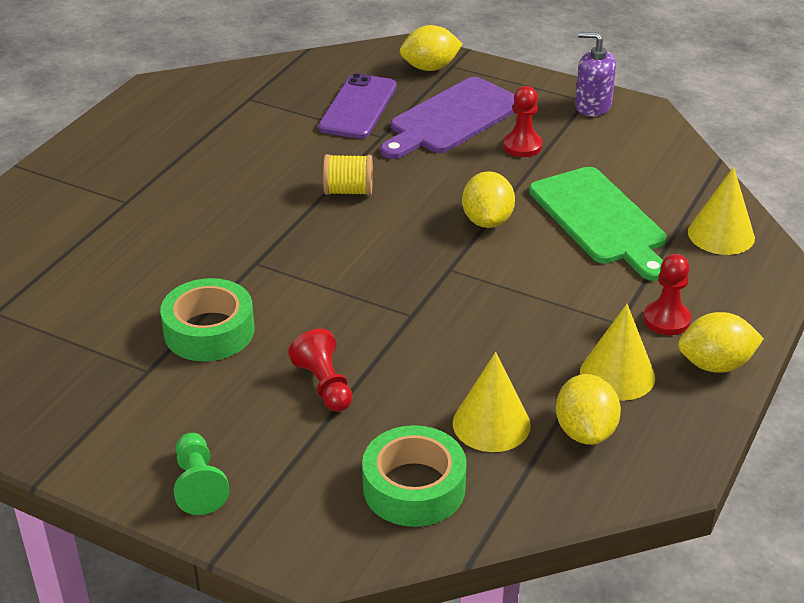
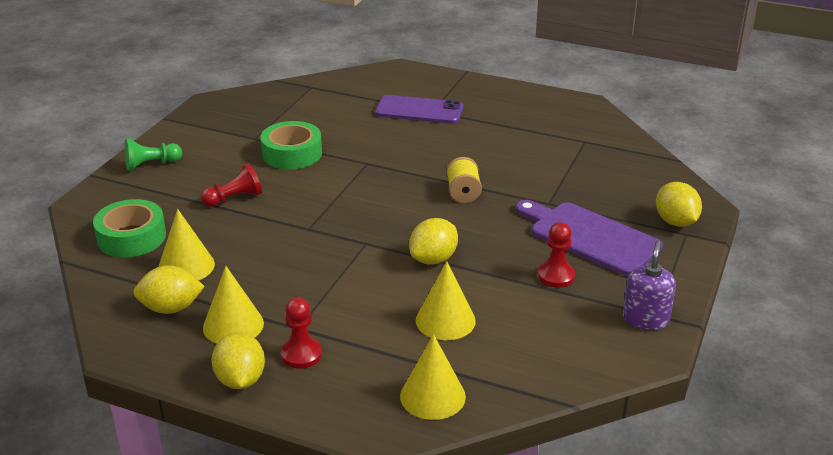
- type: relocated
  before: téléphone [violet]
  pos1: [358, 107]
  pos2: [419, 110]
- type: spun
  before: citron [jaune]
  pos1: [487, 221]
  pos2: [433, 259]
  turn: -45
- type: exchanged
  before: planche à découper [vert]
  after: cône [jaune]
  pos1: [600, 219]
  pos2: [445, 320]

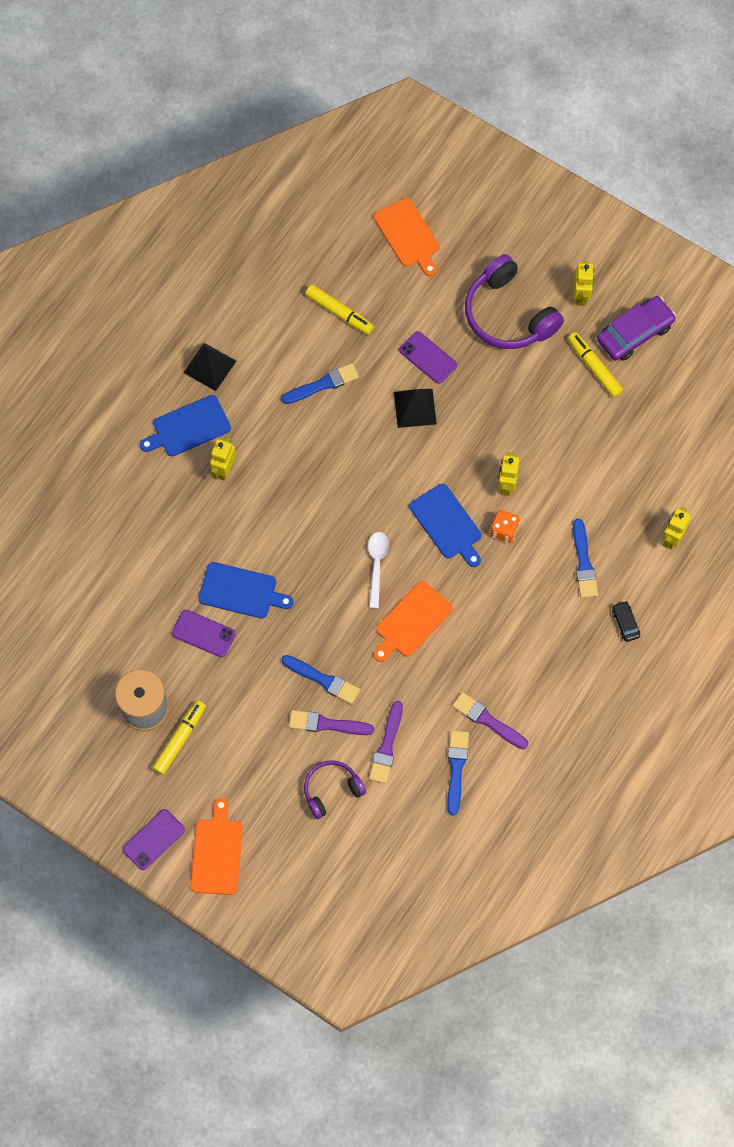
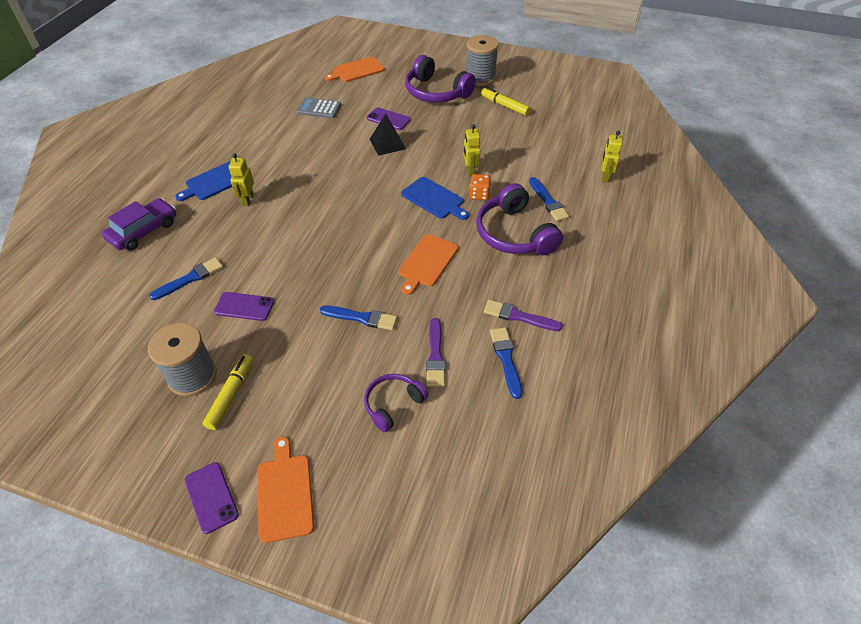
- type: relocated
  before: voiture [violet]
  pos1: [635, 333]
  pos2: [144, 231]
- type: relocated
  before: pinceau [bleu]
  pos1: [323, 384]
  pos2: [190, 279]
- type: spun
  before: téléphone [violet]
  pos1: [153, 839]
  pos2: [211, 497]
  turn: -60
- type: exchanged
  before: feutre [jaune]
  after: calculatrice [gris]
  pos1: [339, 312]
  pos2: [319, 109]
- type: spun
  before: planche à découper [orange]
  pos1: [408, 235]
  pos2: [356, 70]
  turn: 105
- type: exchanged
  before: robot [jaune]
  after: bobine [gris]
  pos1: [580, 296]
  pos2: [480, 78]
- type: appeared
  after: casque audio [violet]
  pos2: [514, 234]
- type: missing
  before: pyramide [noir]
  pos1: [209, 366]
- type: missing
  before: planche à découper [bleu]
  pos1: [241, 591]
- type: missing
  before: pinceau [violet]
  pos1: [327, 724]
- type: missing
  before: cuillère [blanc]
  pos1: [377, 565]
- type: missing
  before: voiture [noir]
  pos1: [625, 623]

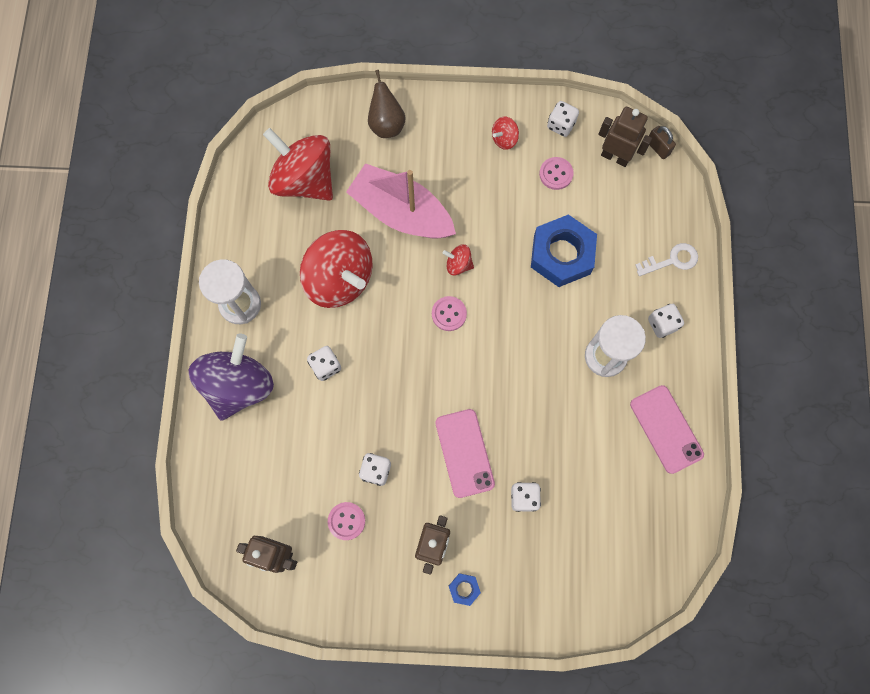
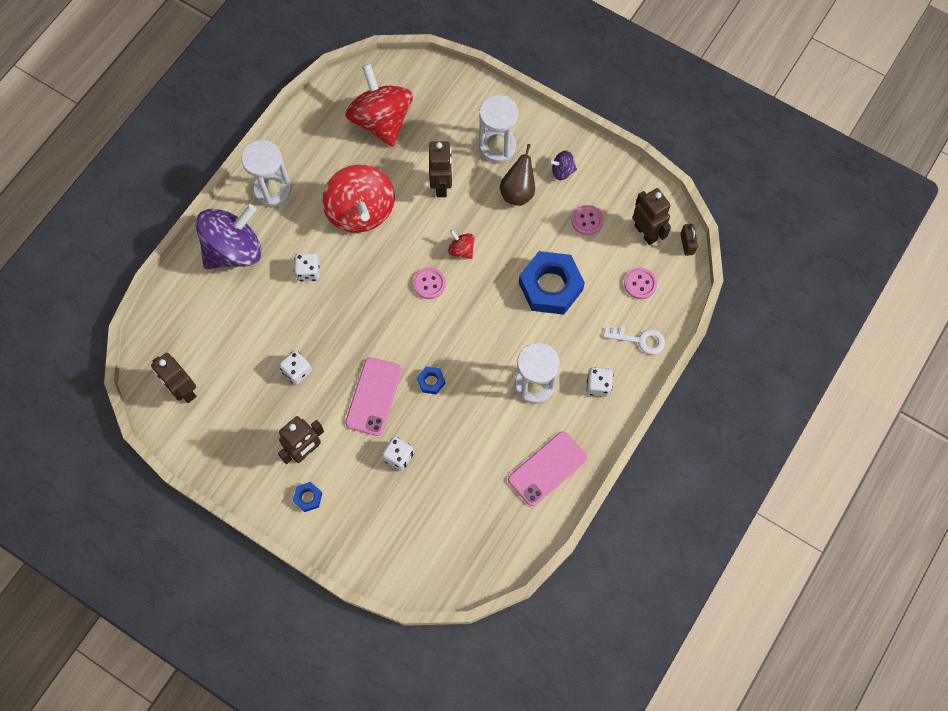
- type: appeared
  after: écrou [bleu]
  pos2: [431, 381]
- type: exchanged
  before: bateau [rose]
  after: robot [marron]
  pos1: [401, 212]
  pos2: [442, 185]
- type: appeared
  after: sablier [blanc]
  pos2: [497, 146]
- type: relocated
  before: poire [marron]
  pos1: [386, 124]
  pos2: [518, 192]
- type: spun
  before: téléphone [rose]
  pos1: [666, 429]
  pos2: [547, 468]
  turn: 45
- type: colour
  before: toupie [rouge]
  after: toupie [violet]
  pos1: [504, 139]
  pos2: [562, 171]
- type: relocated
  before: bouton [rose]
  pos1: [346, 521]
  pos2: [640, 284]
- type: missing
  before: dé [blanc]
  pos1: [561, 125]

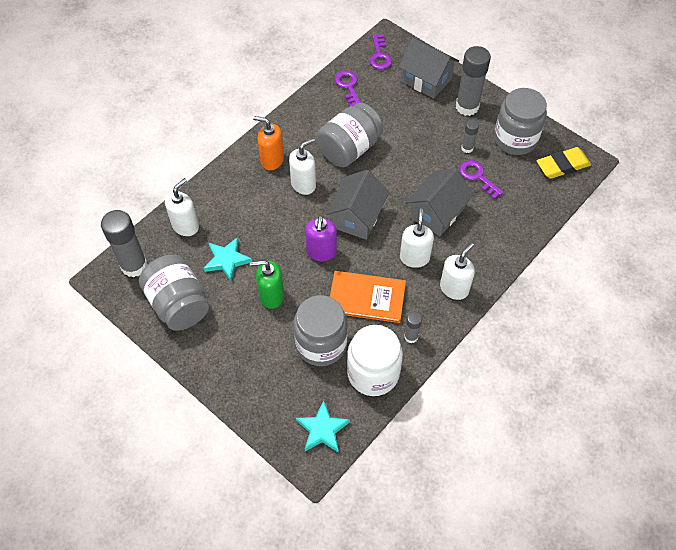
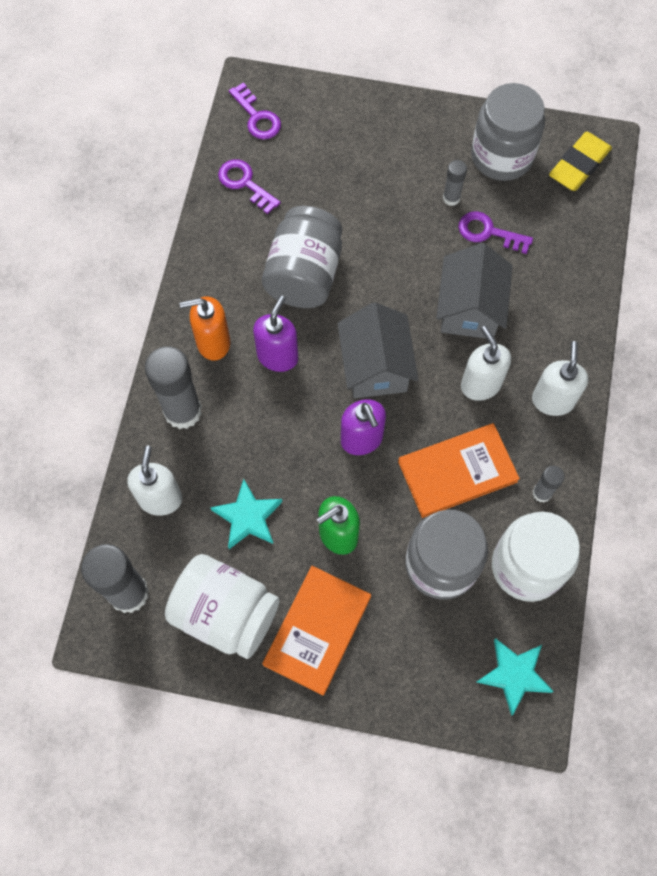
- type: relocated
  before: bâton de colle [gris]
  pos1: [467, 106]
  pos2: [183, 411]
- type: colour
  before: bocal [gris]
  after: bocal [blanc]
  pos1: [178, 304]
  pos2: [225, 613]
- type: colour
  before: distributeur de savon [blanc]
  after: distributeur de savon [violet]
  pos1: [303, 184]
  pos2: [278, 356]
- type: appeared
  after: livre [orange]
  pos2: [317, 630]
- type: missing
  before: maison [gris]
  pos1: [426, 80]

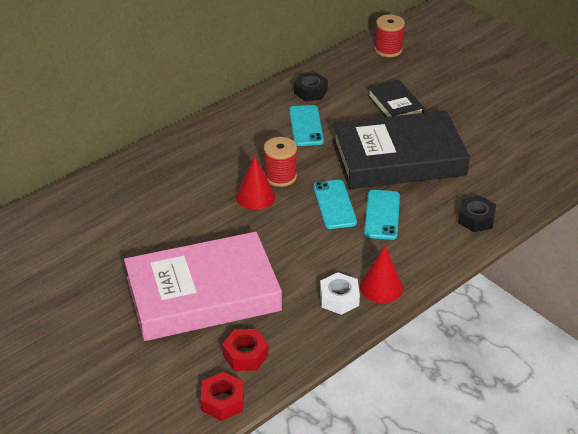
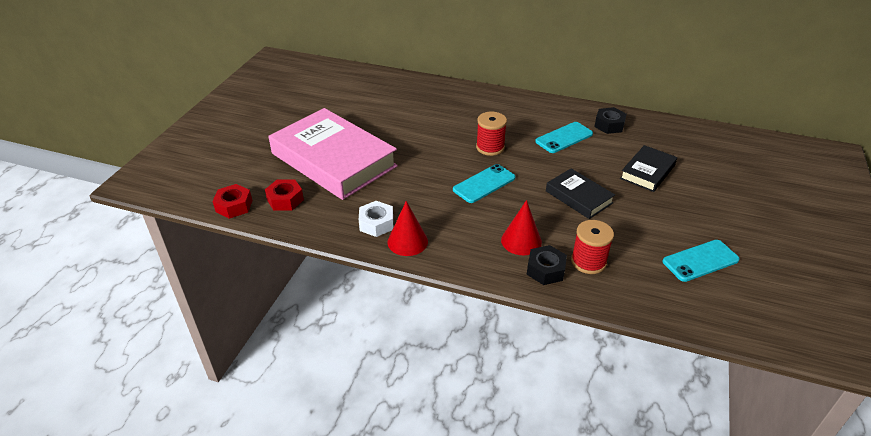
- type: relocated
  before: cône [rouge]
  pos1: [255, 196]
  pos2: [521, 241]
- type: size
  before: livre [noir]
  pos1: [398, 158]
  pos2: [578, 197]
  scale: 0.48
- type: relocated
  before: bobine [rouge]
  pos1: [388, 50]
  pos2: [588, 262]
- type: relocated
  before: téléphone [turquoise]
  pos1: [382, 215]
  pos2: [700, 261]

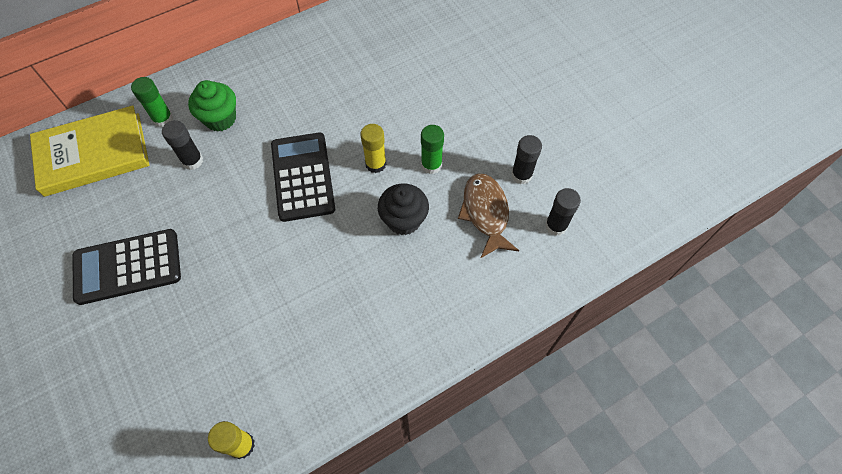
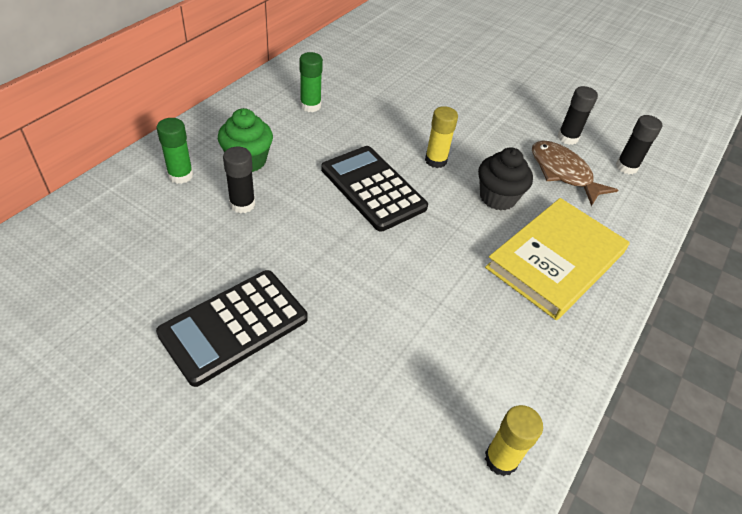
- type: relocated
  before: bâton de colle [vert]
  pos1: [431, 165]
  pos2: [310, 106]
- type: relocated
  before: livre [jaune]
  pos1: [93, 154]
  pos2: [555, 260]

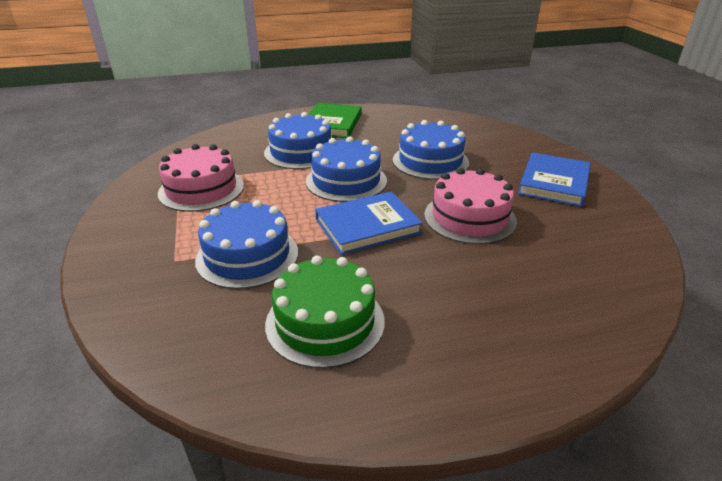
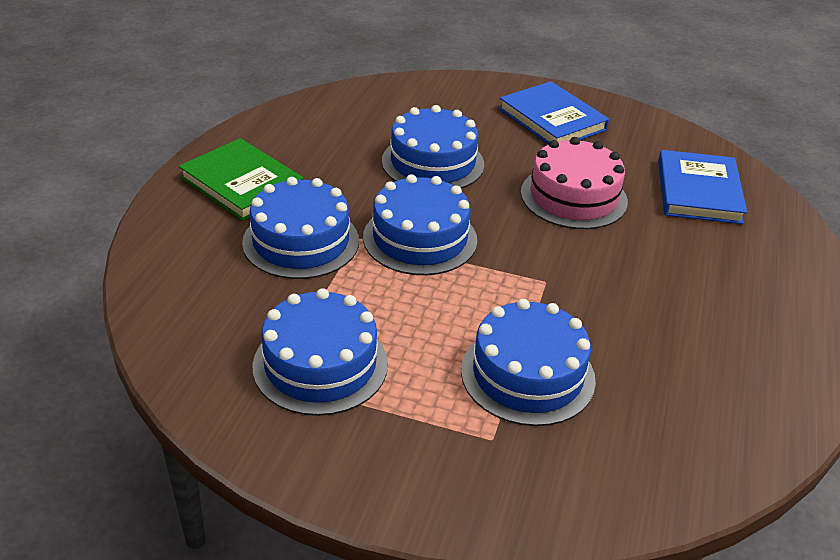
- type: colour
  before: gâteau [rose]
  after: gâteau [bleu]
  pos1: [201, 189]
  pos2: [320, 364]
- type: relocated
  before: livre [bleu]
  pos1: [367, 226]
  pos2: [698, 191]
- type: missing
  before: gâteau [vert]
  pos1: [325, 322]

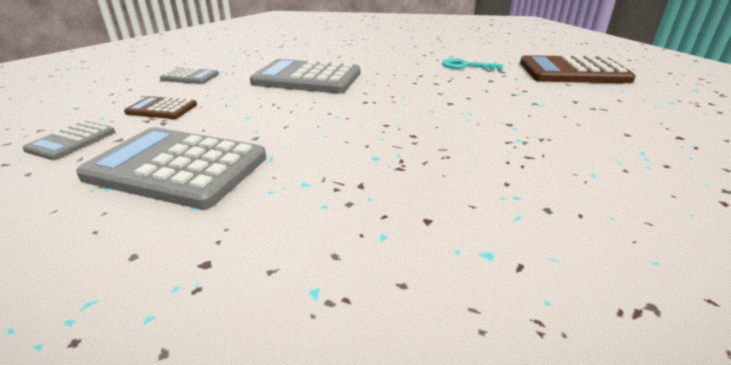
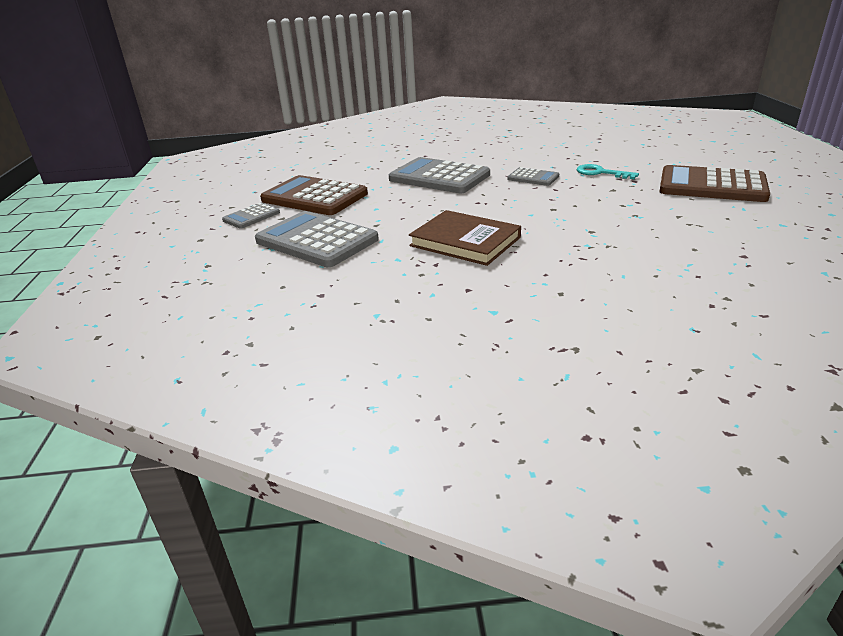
- type: size
  before: calculatrice [marron]
  pos1: [162, 109]
  pos2: [314, 197]
  scale: 2.01
- type: appeared
  after: livre [marron]
  pos2: [465, 242]
- type: relocated
  before: calculatrice [gris]
  pos1: [190, 77]
  pos2: [533, 178]

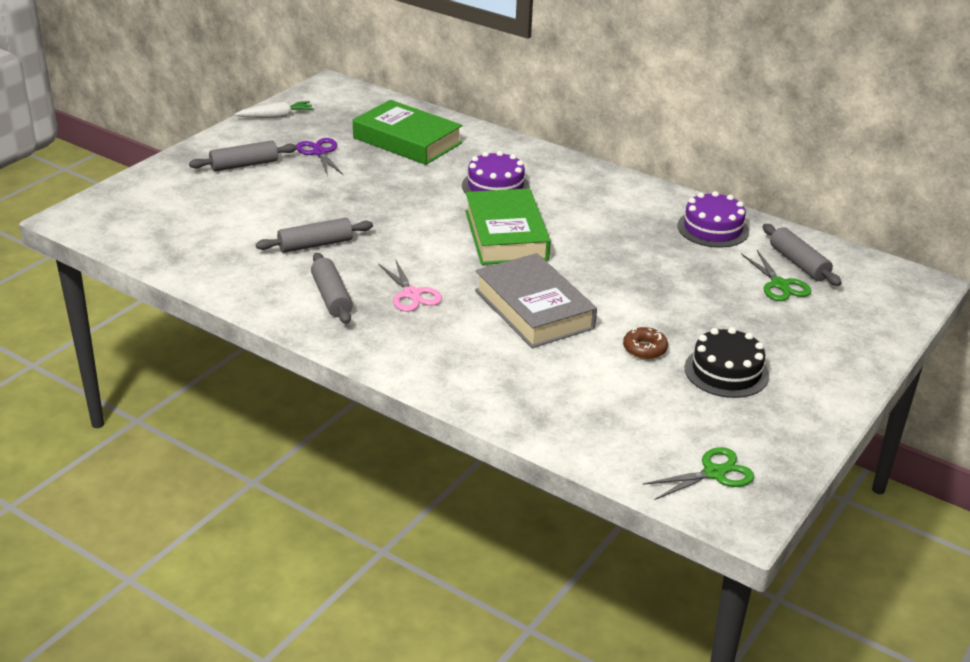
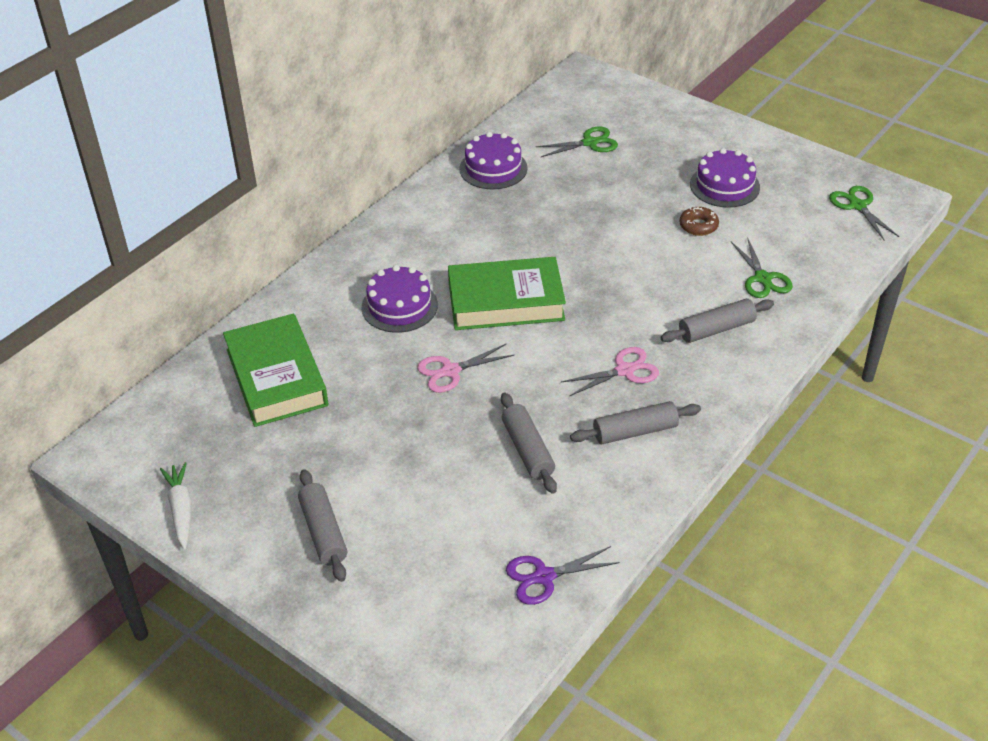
- type: spun
  before: livre [vert]
  pos1: [407, 140]
  pos2: [276, 377]
  turn: -60
- type: appeared
  after: ciseaux [rose]
  pos2: [450, 371]
- type: relocated
  before: ciseaux [violet]
  pos1: [319, 152]
  pos2: [544, 577]
- type: relocated
  before: rouleau à pâtisserie [gris]
  pos1: [799, 263]
  pos2: [716, 329]
- type: colour
  before: gâteau [noir]
  after: gâteau [violet]
  pos1: [726, 371]
  pos2: [724, 186]
- type: appeared
  after: ciseaux [vert]
  pos2: [763, 278]
- type: missing
  before: livre [gris]
  pos1: [534, 309]

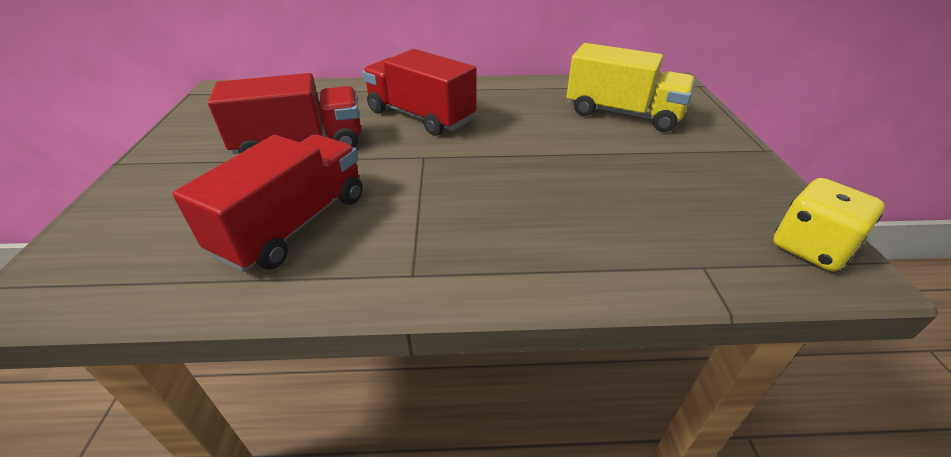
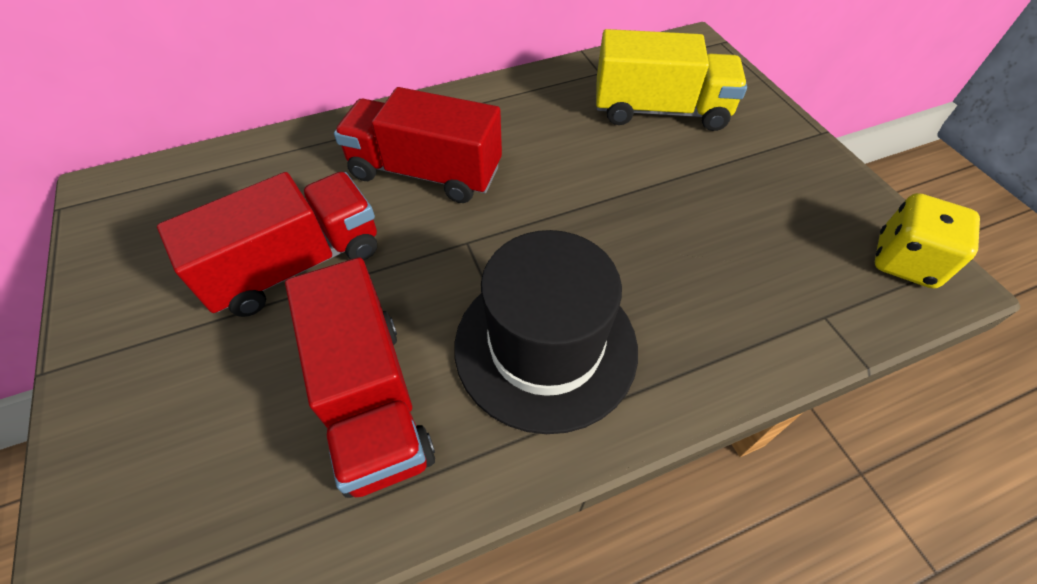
- type: spun
  before: camion [rouge]
  pos1: [294, 224]
  pos2: [371, 399]
  turn: 150
- type: appeared
  after: chapeau [noir]
  pos2: [545, 346]

